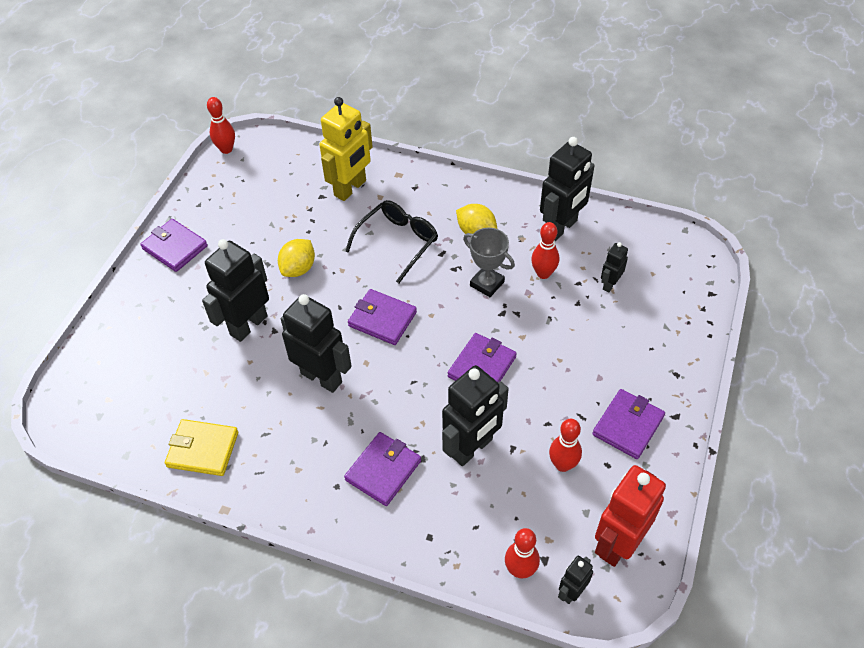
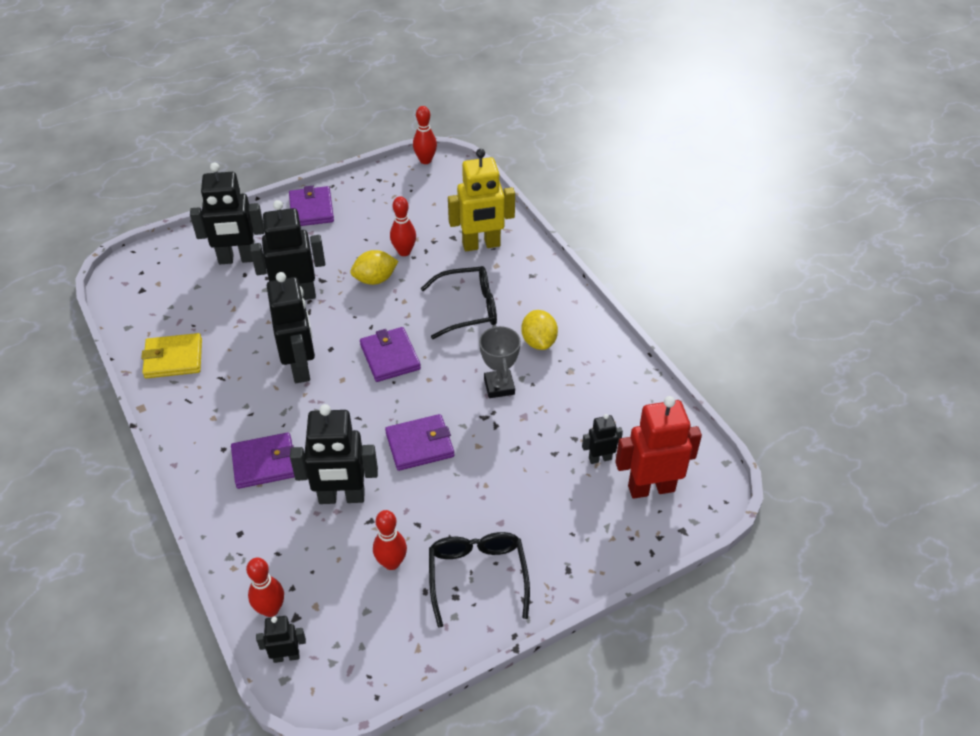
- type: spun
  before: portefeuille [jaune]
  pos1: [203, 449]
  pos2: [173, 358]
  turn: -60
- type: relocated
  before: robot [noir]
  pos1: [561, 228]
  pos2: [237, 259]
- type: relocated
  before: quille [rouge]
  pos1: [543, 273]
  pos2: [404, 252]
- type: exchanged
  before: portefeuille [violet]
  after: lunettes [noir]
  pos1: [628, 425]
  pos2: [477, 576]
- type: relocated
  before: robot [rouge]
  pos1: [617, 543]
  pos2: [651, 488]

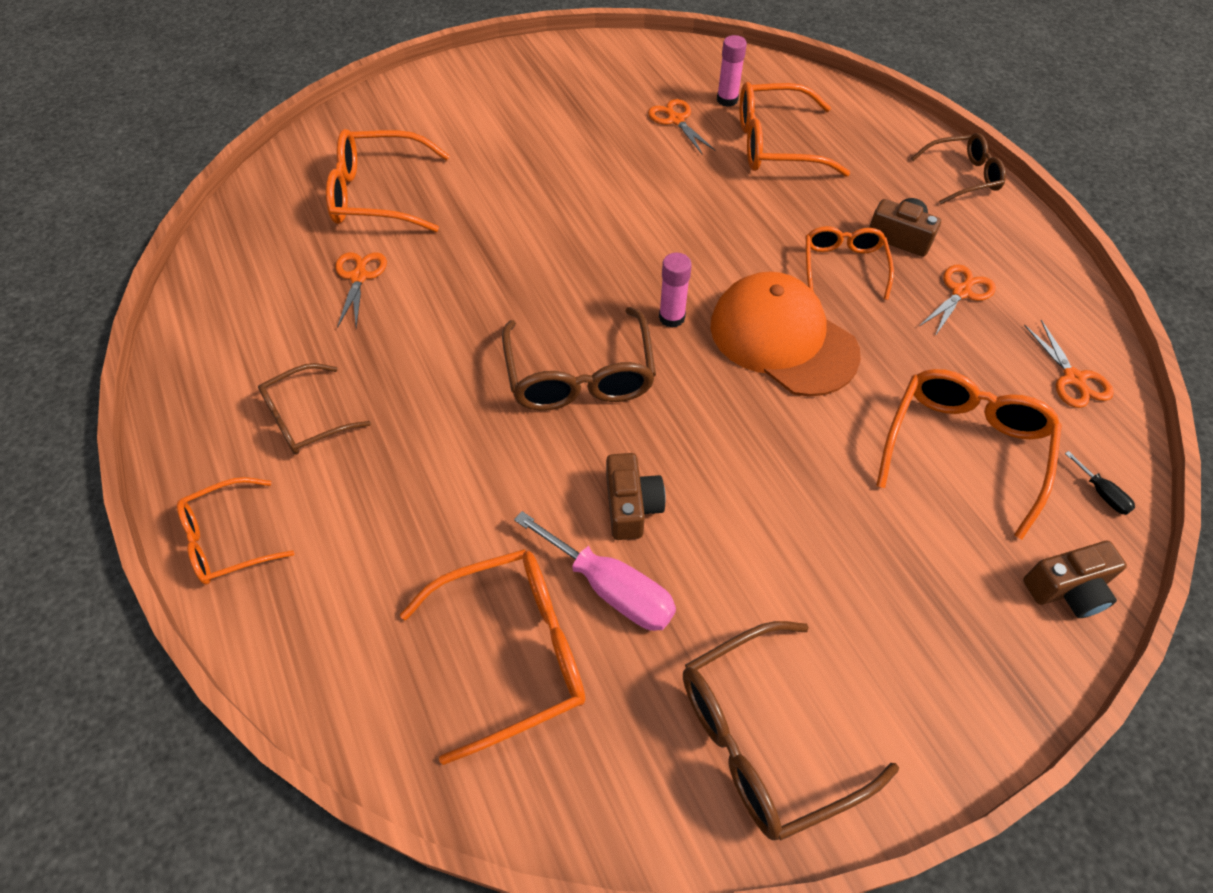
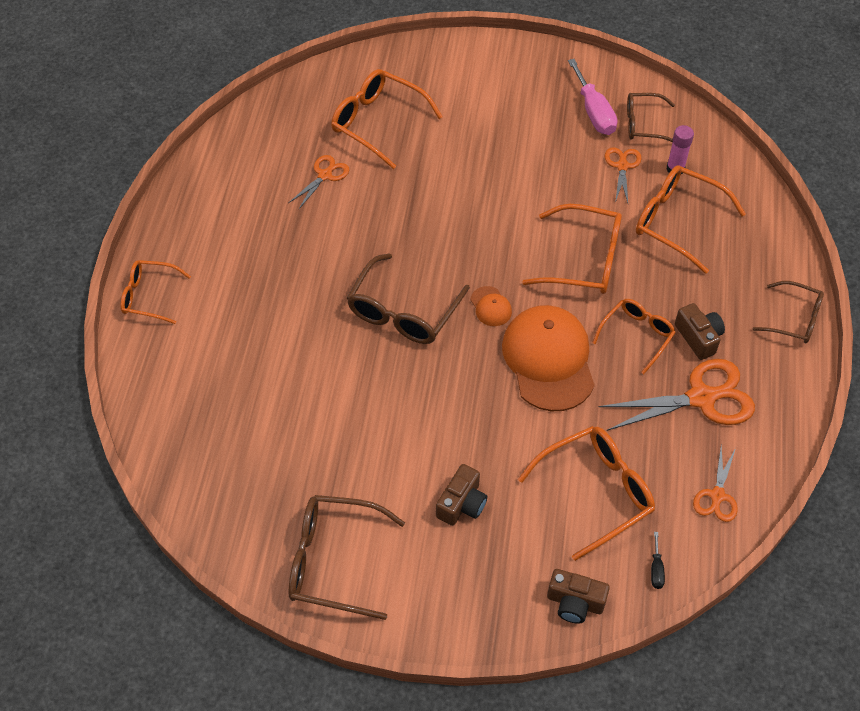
- type: relocated
  before: appareil photo [marron]
  pos1: [631, 506]
  pos2: [462, 504]
- type: exchanged
  before: bâton de colle [rose]
  after: casquette [orange]
  pos1: [671, 317]
  pos2: [491, 306]
- type: relocated
  before: lunettes [orange]
  pos1: [511, 653]
  pos2: [583, 260]
- type: relocated
  before: tournevis [rose]
  pos1: [611, 588]
  pos2: [594, 112]
- type: size
  before: ciseaux [orange]
  pos1: [961, 292]
  pos2: [701, 398]
  scale: 1.84
- type: relocated
  before: lunettes [marron]
  pos1: [307, 418]
  pos2: [644, 124]

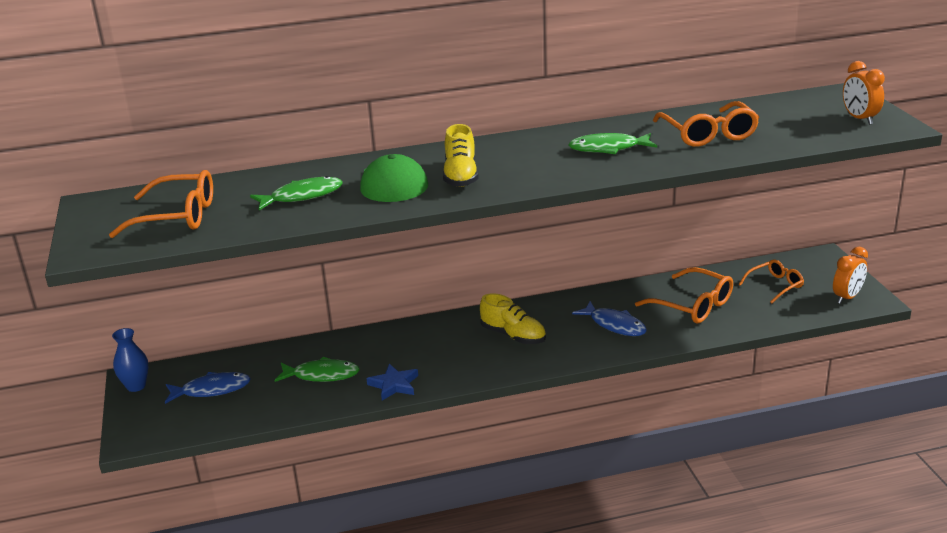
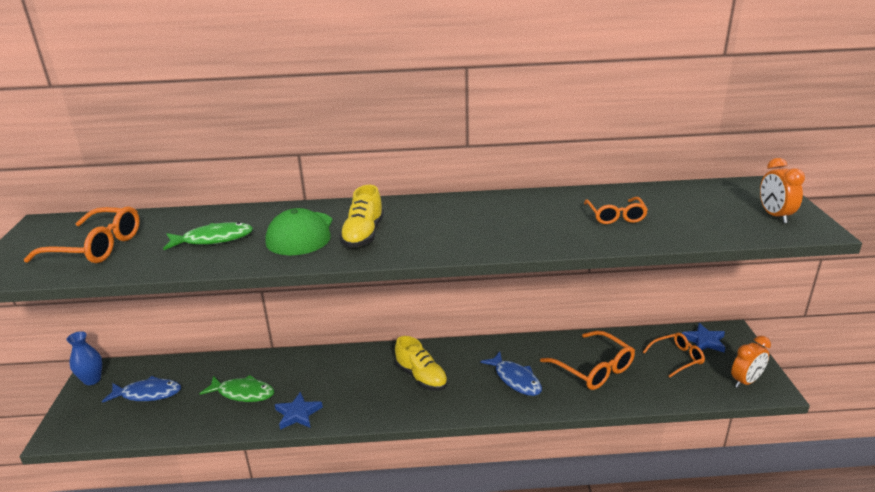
- type: size
  before: lunettes [orange]
  pos1: [708, 134]
  pos2: [615, 216]
  scale: 0.64
- type: appeared
  after: étoile [bleu]
  pos2: [704, 341]
- type: missing
  before: poisson [vert]
  pos1: [608, 148]

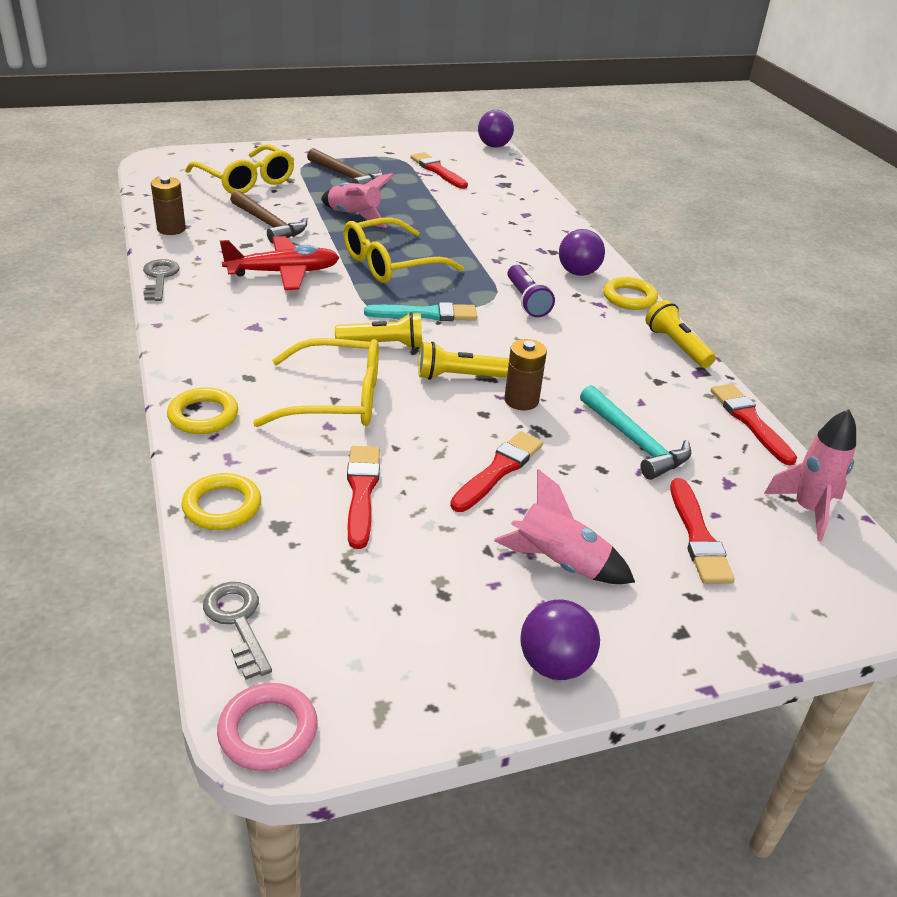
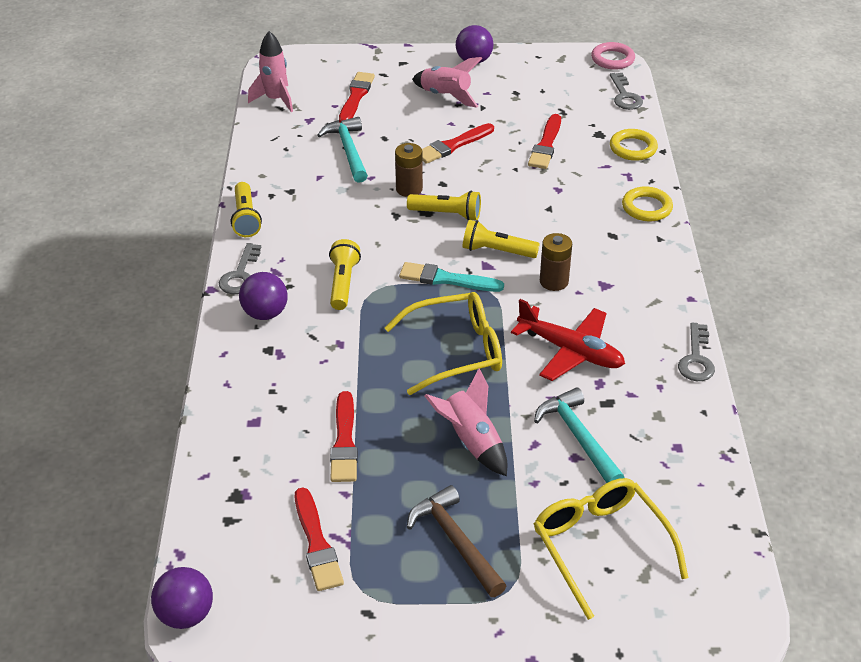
- type: exchanged
  before: anneau [jaune]
  after: clé [gris]
  pos1: [629, 298]
  pos2: [240, 275]
- type: colour
  before: lampe de poche [violet]
  after: lampe de poche [jaune]
  pos1: [526, 301]
  pos2: [343, 283]
- type: relocated
  before: pinceau [rouge]
  pos1: [750, 421]
  pos2: [344, 442]
- type: spun
  before: avion [rouge]
  pos1: [283, 272]
  pos2: [571, 351]
  turn: -150
- type: colour
  before: marteau [marron]
  after: marteau [turquoise]
  pos1: [268, 224]
  pos2: [578, 438]
- type: relocated
  before: pile [marron]
  pos1: [171, 229]
  pos2: [554, 281]
- type: missing
  before: lunettes [jaune]
  pos1: [335, 399]

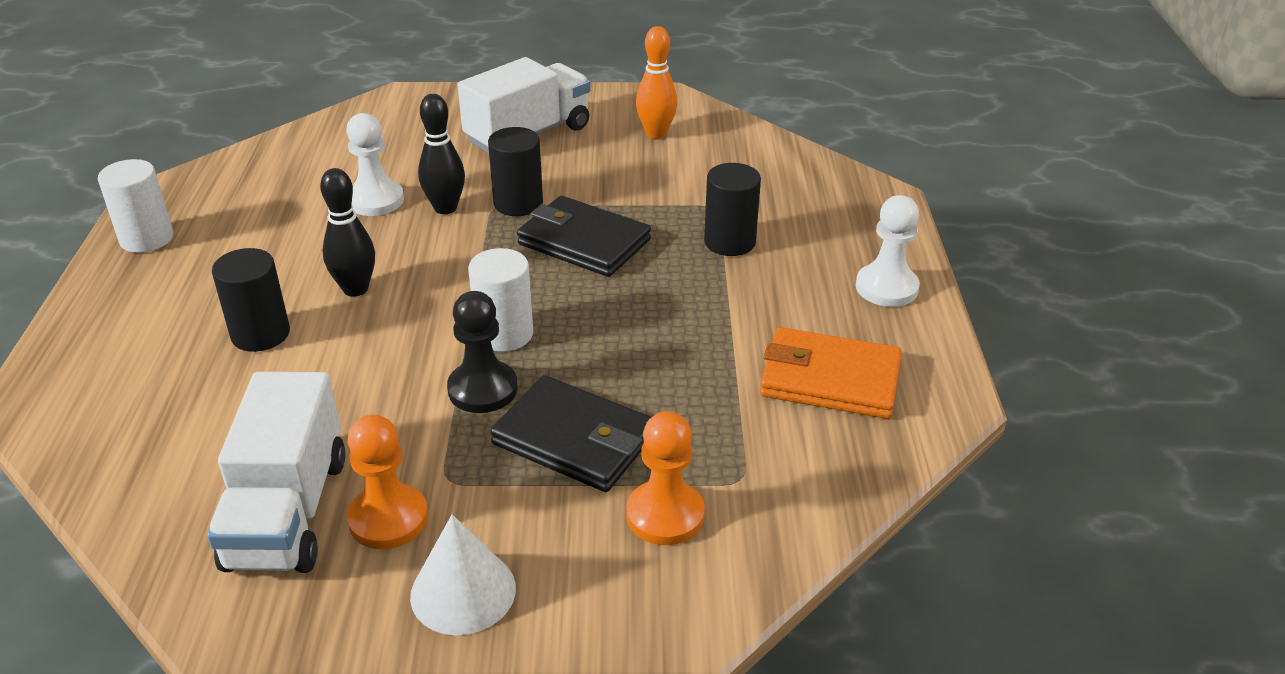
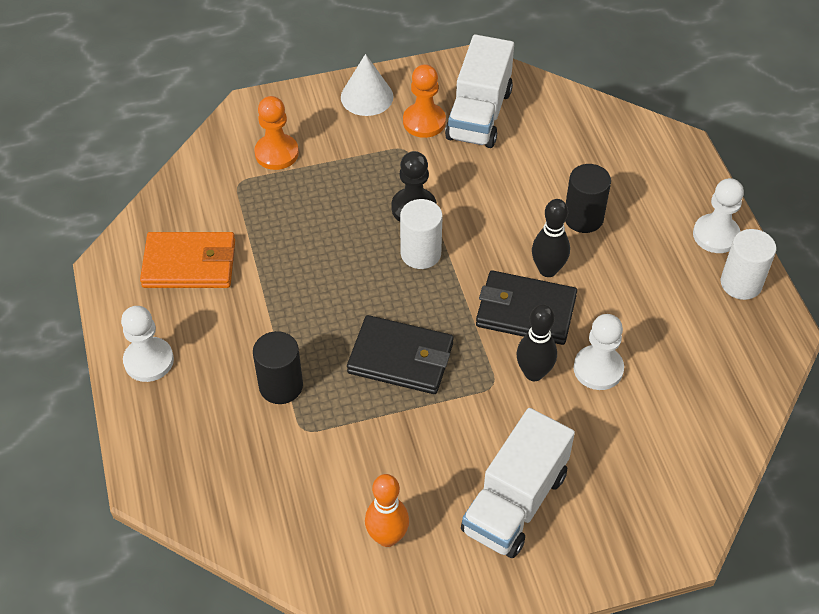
- type: spun
  before: camion [blanc]
  pos1: [287, 512]
  pos2: [479, 114]
  turn: -150
- type: relocated
  before: portefeuille [noir]
  pos1: [574, 439]
  pos2: [525, 311]
- type: appeared
  after: pion [blanc]
  pos2: [716, 235]
- type: missing
  before: cylindre [noir]
  pos1: [518, 203]

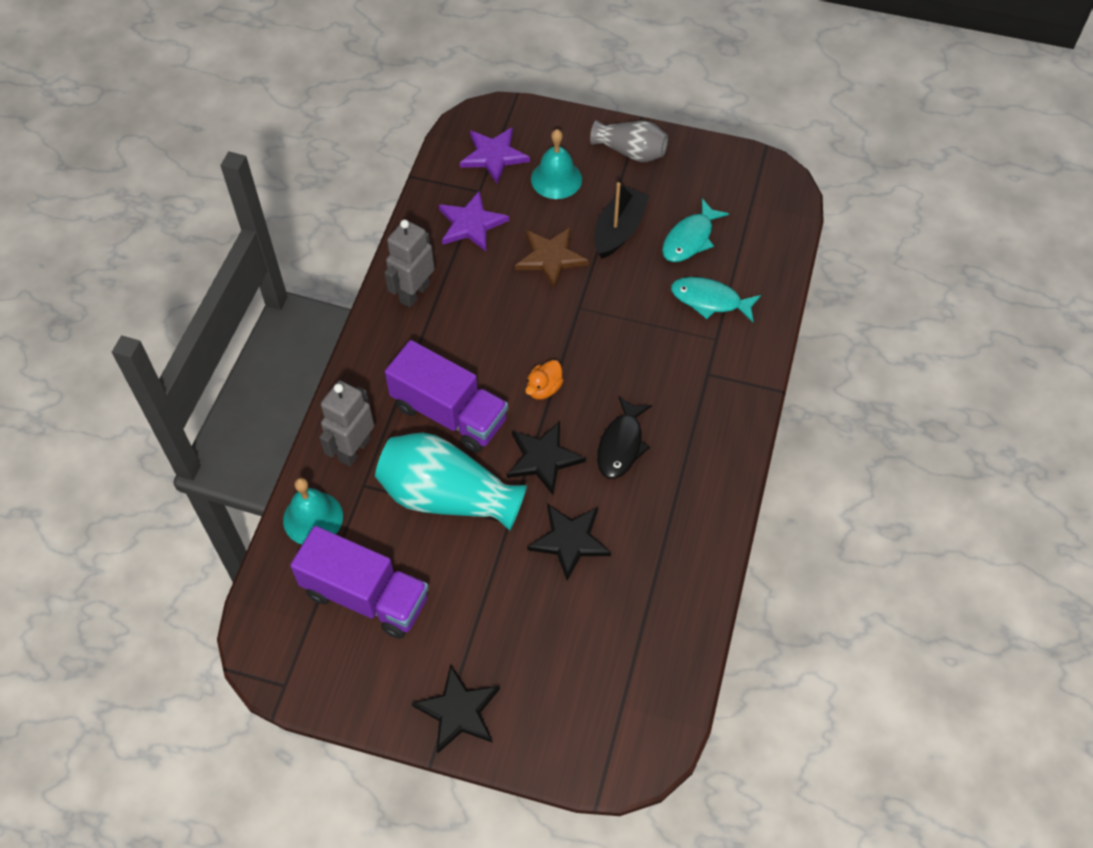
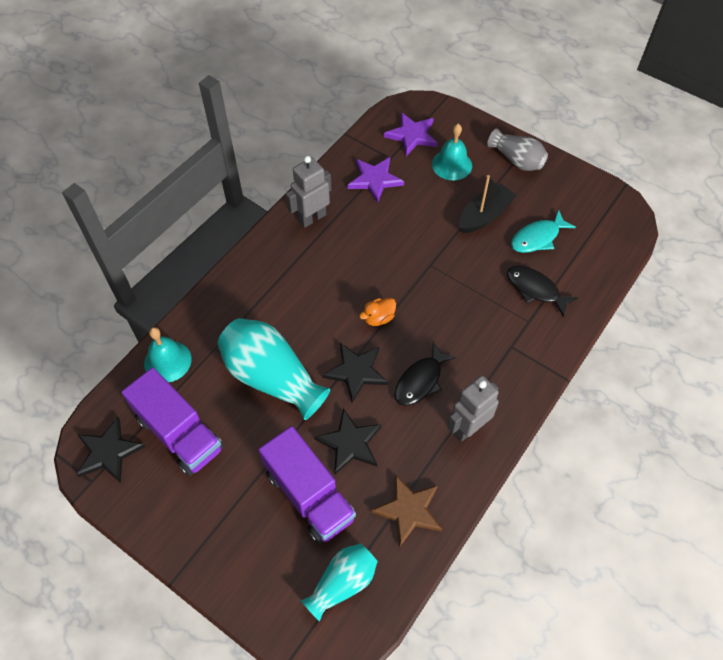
- type: relocated
  before: étoile [noir]
  pos1: [458, 711]
  pos2: [108, 452]
- type: relocated
  before: camion [violet]
  pos1: [449, 413]
  pos2: [309, 495]
- type: appeared
  after: vase [turquoise]
  pos2: [342, 583]
- type: relocated
  before: étoile [marron]
  pos1: [551, 257]
  pos2: [409, 510]
- type: relocated
  before: robot [gris]
  pos1: [354, 449]
  pos2: [468, 427]
- type: colour
  before: poisson [turquoise]
  after: poisson [noir]
  pos1: [709, 300]
  pos2: [535, 289]

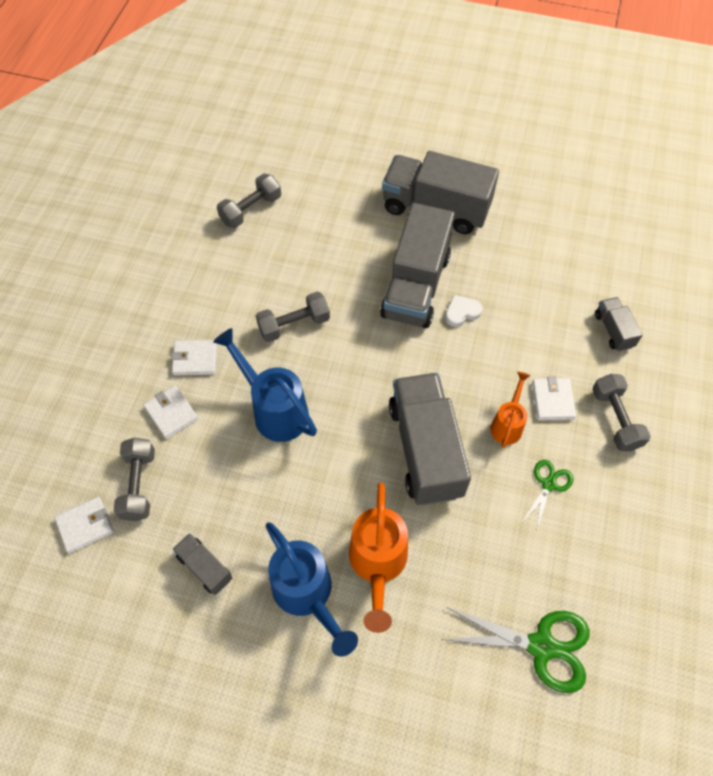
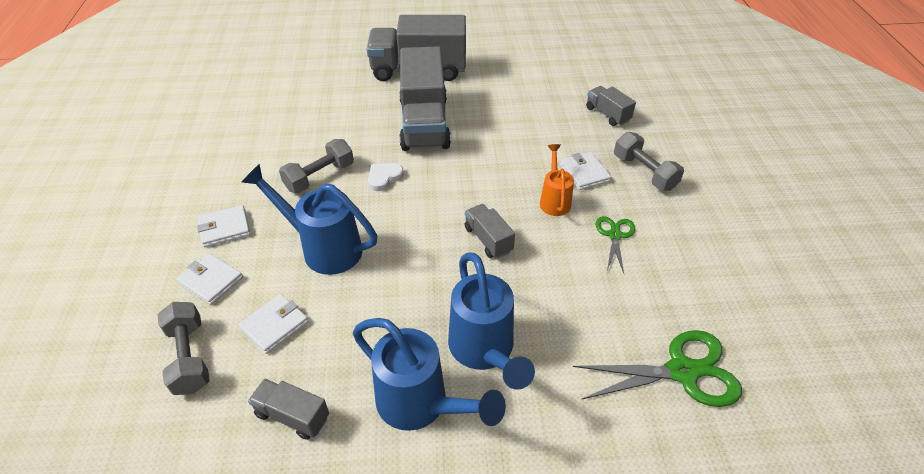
- type: relocated
  before: portefeuille [blanc]
  pos1: [85, 525]
  pos2: [274, 325]
- type: relocated
  before: cœur [blanc]
  pos1: [461, 312]
  pos2: [384, 178]
- type: colour
  before: arrosoir [orange]
  after: arrosoir [bleu]
  pos1: [377, 564]
  pos2: [484, 351]
- type: size
  before: camion [gris]
  pos1: [425, 449]
  pos2: [488, 240]
  scale: 0.46
- type: missing
  before: haltère [gris]
  pos1: [251, 210]

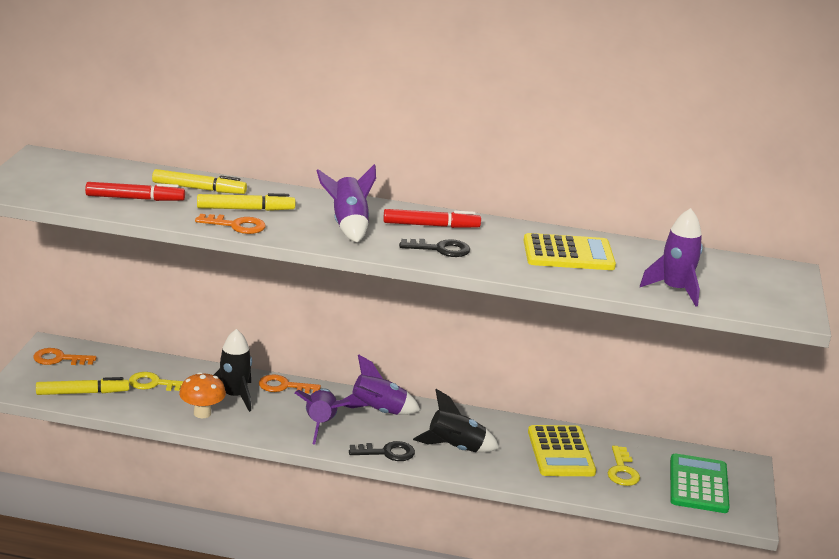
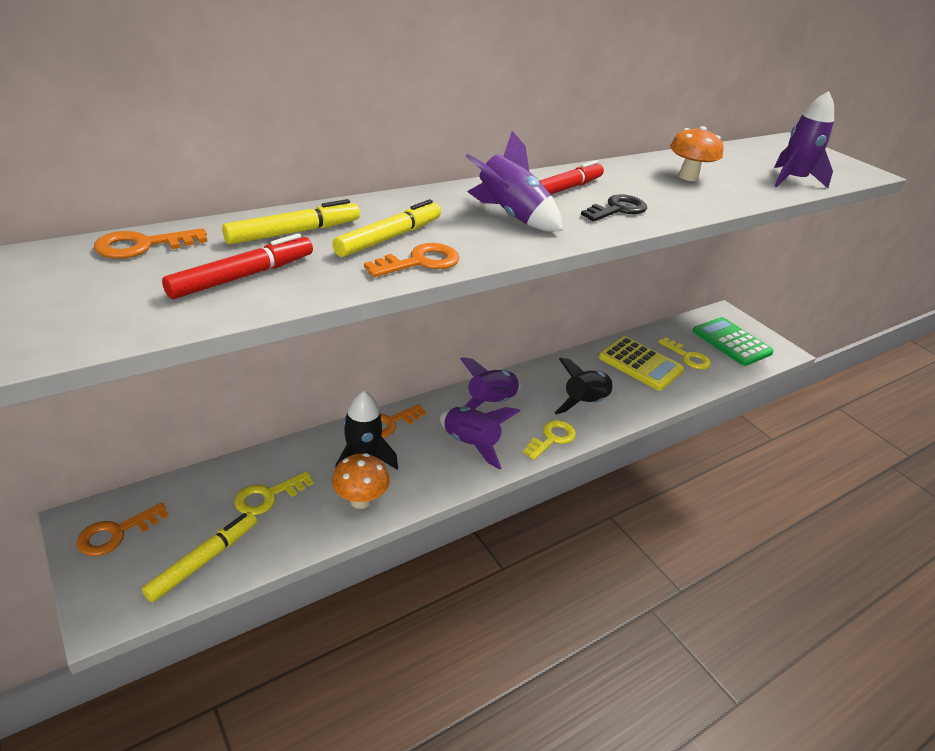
- type: appeared
  after: clé [orange]
  pos2: [143, 246]
- type: colour
  before: clé [noir]
  after: clé [jaune]
  pos1: [387, 452]
  pos2: [552, 438]
- type: exchanged
  before: calculatrice [jaune]
  after: champignon [orange]
  pos1: [568, 254]
  pos2: [688, 177]

